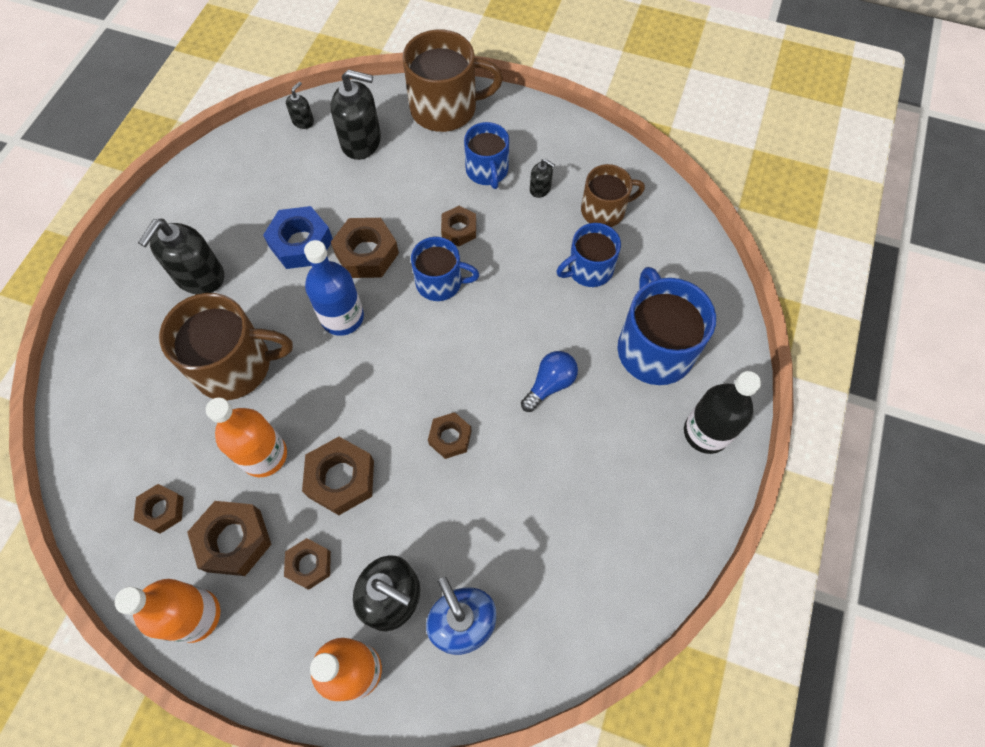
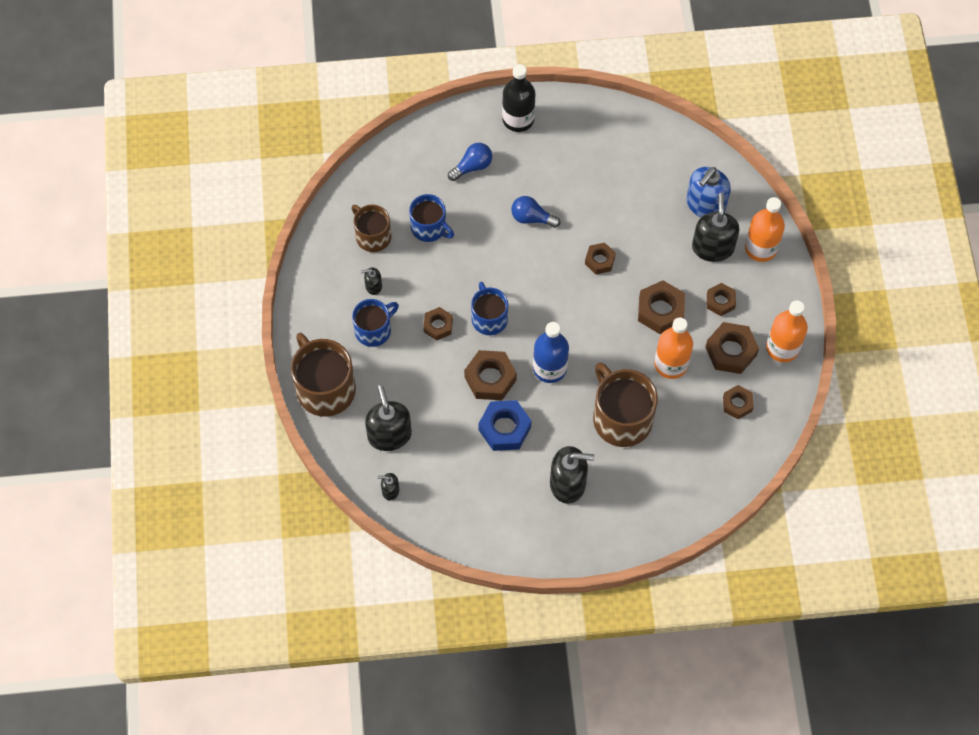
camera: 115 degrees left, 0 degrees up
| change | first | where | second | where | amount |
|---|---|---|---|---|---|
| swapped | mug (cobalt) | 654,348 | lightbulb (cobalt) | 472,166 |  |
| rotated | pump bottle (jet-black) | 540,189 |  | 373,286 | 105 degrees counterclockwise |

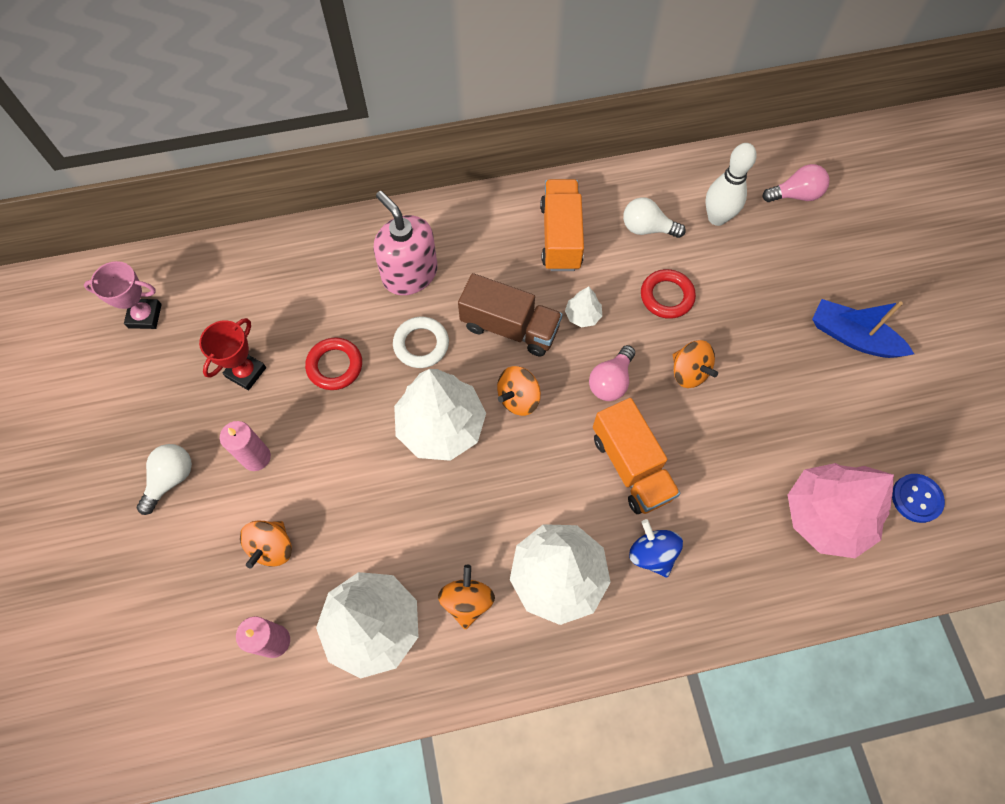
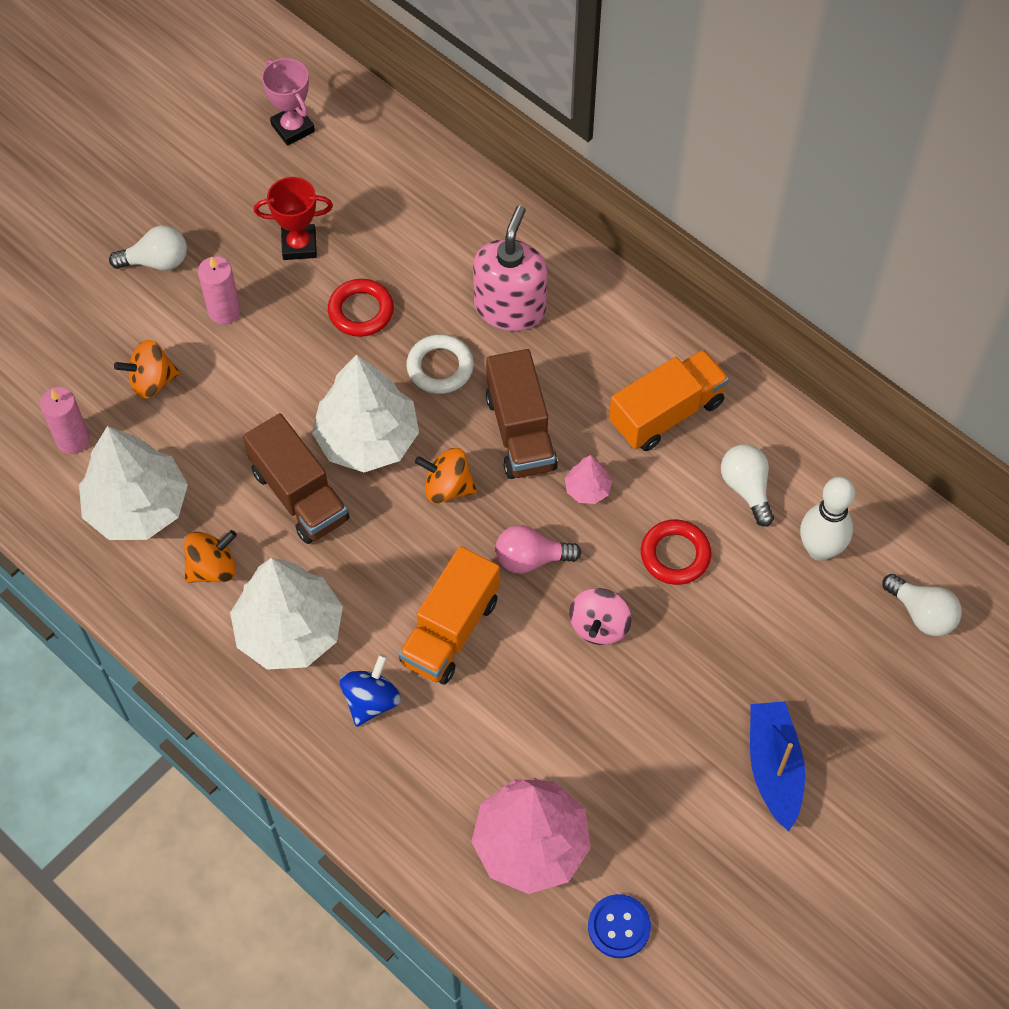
camera: 55 degrees right, 5 degrees down
| change | first | where | second | where | amount |
|---|---|---|---|---|---|
| new |  |  | toy truck (russet) | 299,495 |  |
| repainted | toy tree (pure white) | 582,315 | toy tree (pink) | 587,489 |  |
| repainted | whirligig (orange) | 689,372 | whirligig (pink) | 599,626 |  |
| repainted | lightbulb (pink) | 795,195 | lightbulb (pure white) | 922,613 |  |

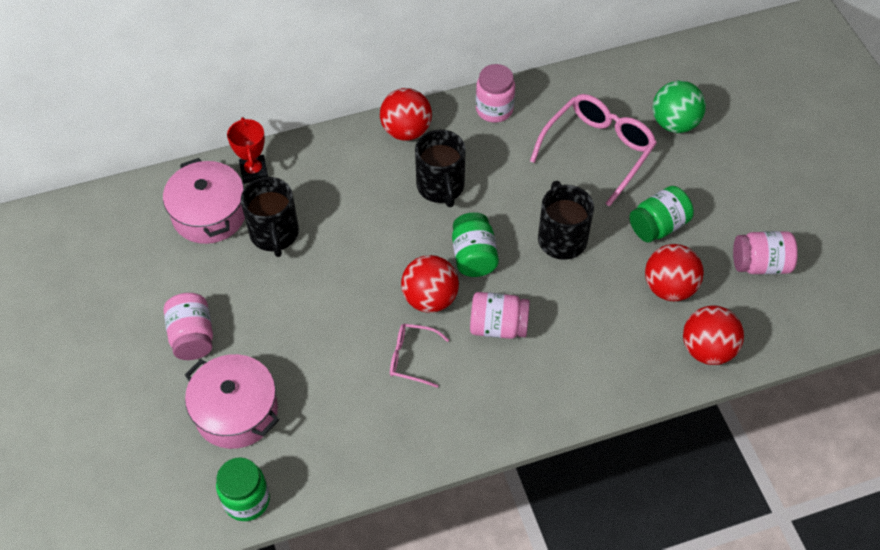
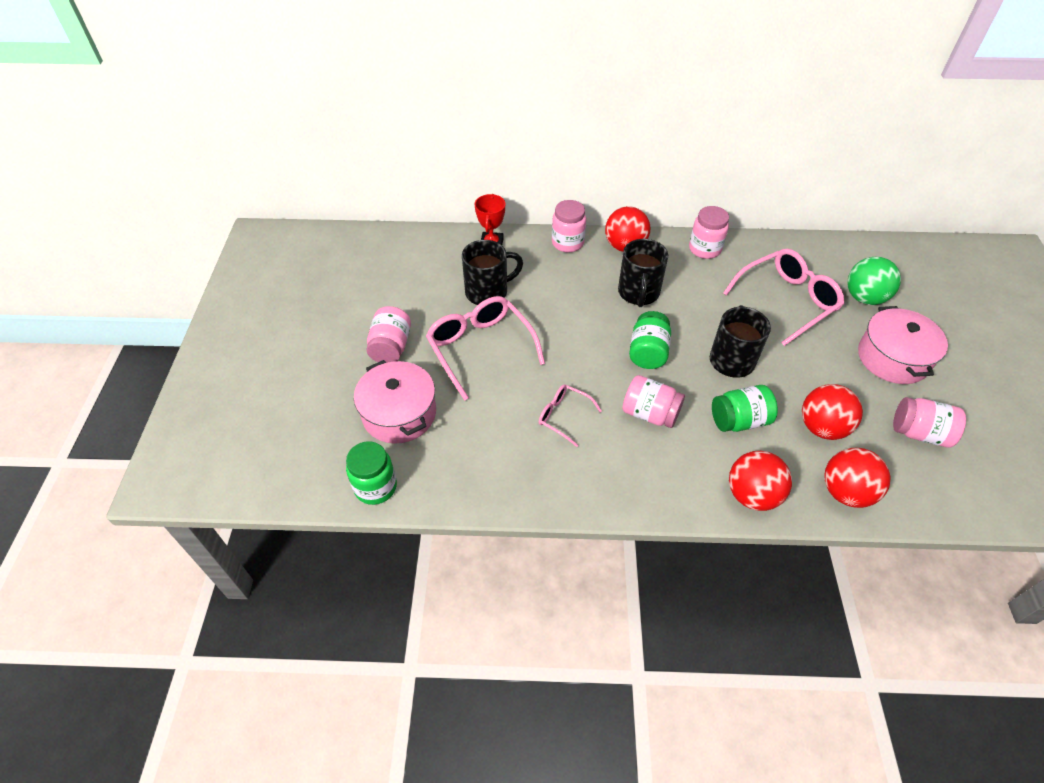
camera: 20 degrees right, 5 degrees down
| change | first | where | second | where | amount |
|---|---|---|---|---|---|
| new |  |  | spectacles (pink) | 480,348 |  |
| new |  |  | jar (pink) | 567,243 |  |
| shifted | cooking pot (pink) | 209,214 |  | 893,358 |  |
| shifted | ball (scarlet) | 430,298 |  | 752,495 |  |
| shifted | jar (emerald) | 658,226 |  | 739,420 |  |
| rotated | mug (jet-black) | 274,234 |  | 488,292 | 120 degrees counterclockwise |

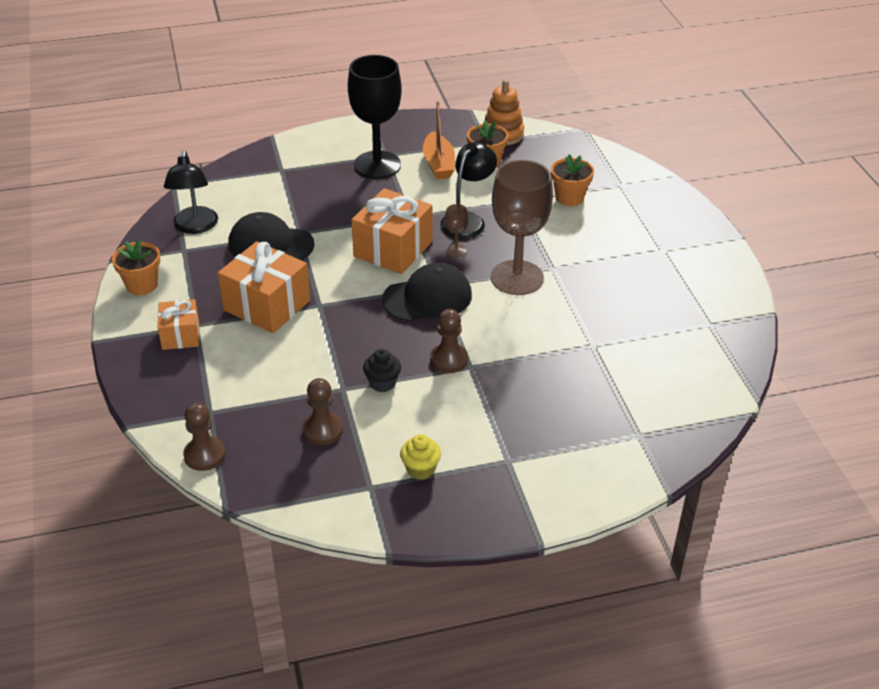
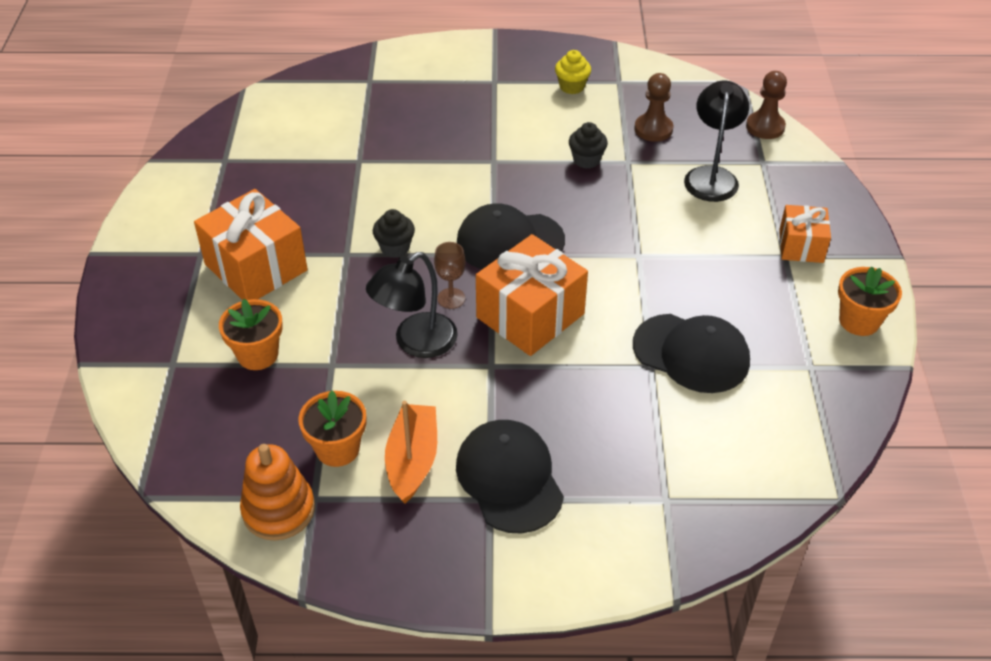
camera: 165 degrees left, 5 degrees up
| change | first | where | second | where | amount |
|---|---|---|---|---|---|
| gone | chess pawn (russet) | 449,359 |  |  |  |
| shifted | lamp (jet-black) | 195,227 |  | 711,176 |  |
| shifted | wrapped gift (orange) | 267,305 |  | 256,267 |  |
| swapped | goblet (jet-black) | 377,165 | peaked cap (jet-black) | 509,478 |  |
| swapped | goblet (russet) | 517,278 | cupcake (jet-black) | 395,248 |  |

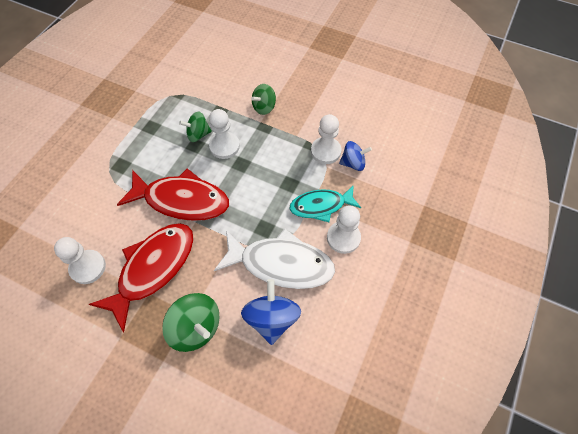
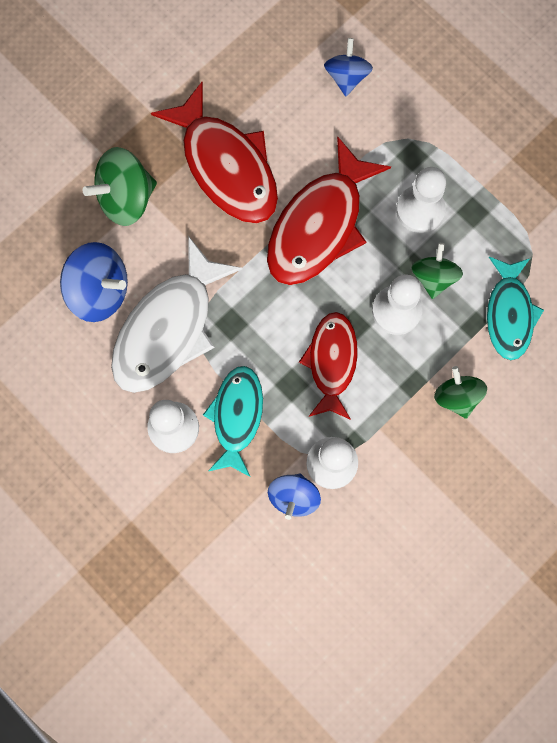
camera: 110 degrees right, 15 degrees up
| change | first | where | second | where | amount |
|---|---|---|---|---|---|
| new |  |  | toy fish (scarlet) | 331,362 |  |
| new |  |  | whirligig (cobalt) | 346,77 |  |
| new |  |  | toy fish (turquoise) | 509,314 |  |
| shifted | chess pawn (pure white) | 88,267 |  | 420,210 |  |

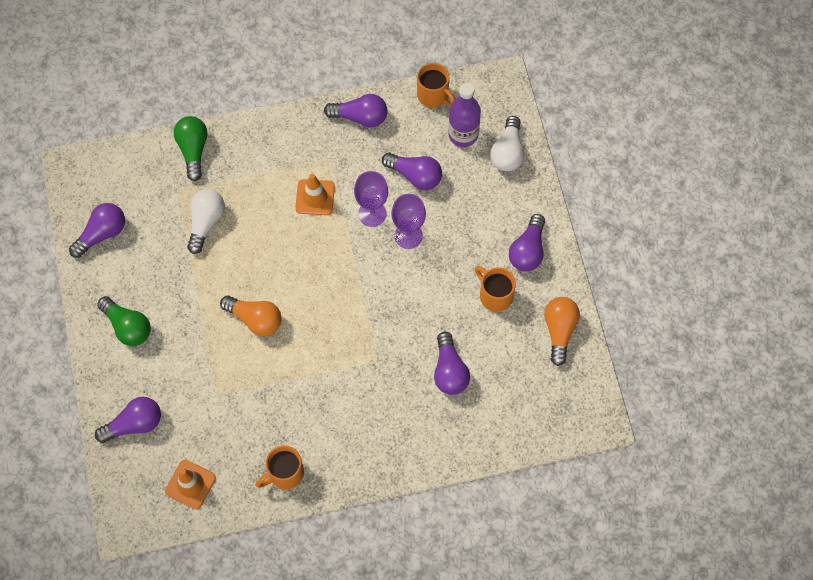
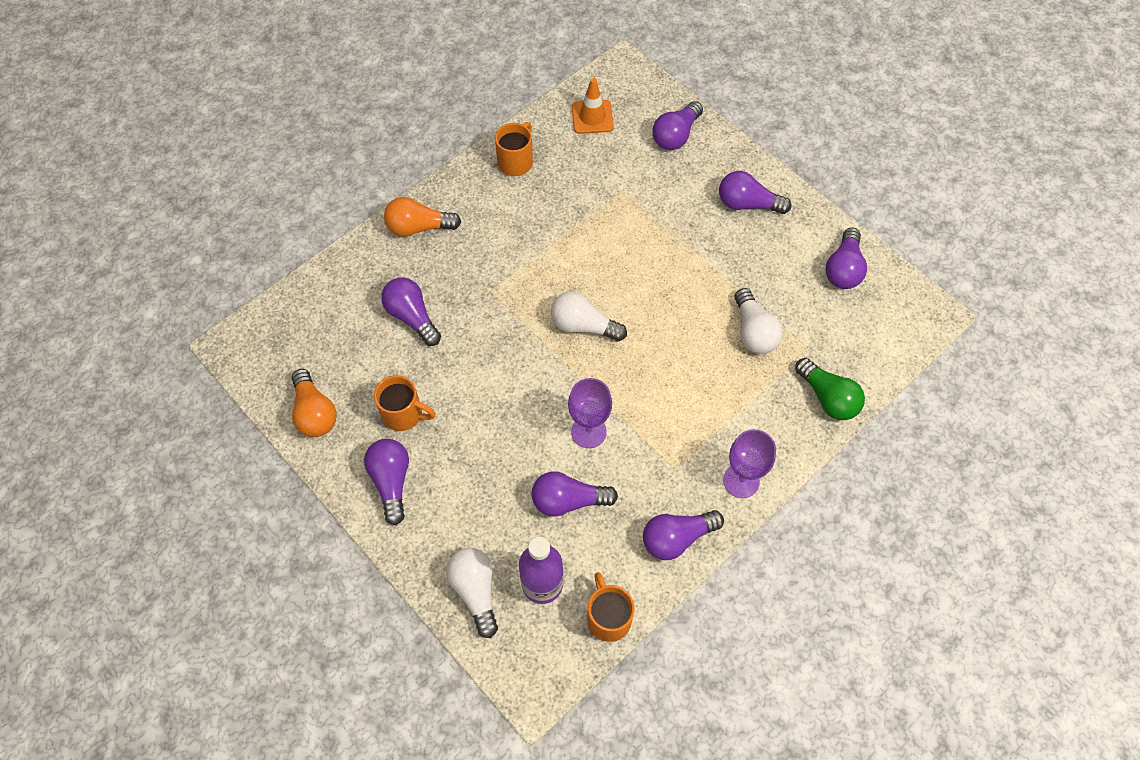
camera: 150 degrees right, 5 degrees down
| change | first | where | second | where | amount |
|---|---|---|---|---|---|
| gone | traffic cone (orange) | 315,197 |  |  |  |
| new |  |  | lightbulb (pure white) | 583,326 |  |
| shifted | lightbulb (orange) | 255,319 |  | 419,227 |  |
| shifted | goblet (purple) | 408,235 |  | 741,481 |  |
| repainted | lightbulb (emerald) | 128,327 | lightbulb (purple) | 747,204 |  |
| rotated | mug (orange) | 433,95 |  | 608,617 | 60 degrees clockwise |

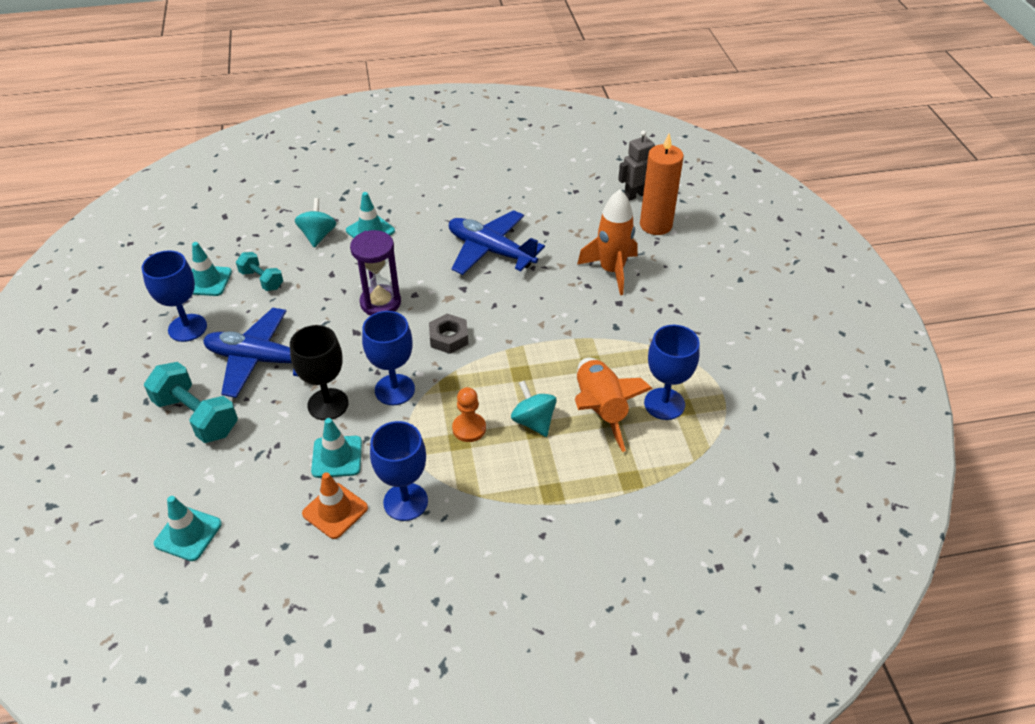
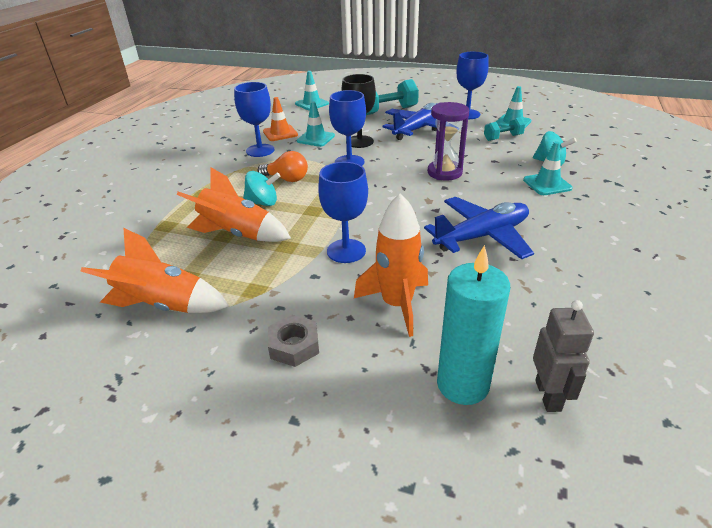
camera: 120 degrees right, 10 degrees down
| change | first | where | second | where | amount |
|---|---|---|---|---|---|
| new |  |  | spaceship (orange) | 163,305 |  |
| shifted | hexagon nut (ash-grey) | 449,338 |  | 294,345 |  |
| shifted | goblet (cobalt) | 664,404 |  | 346,251 |  |
| swapped | chess pawn (orange) | 469,428 | lightbulb (orange) | 287,179 |  |
| repainted | wax candle (orange) | 656,225 | wax candle (turquoise) | 462,384 |  |

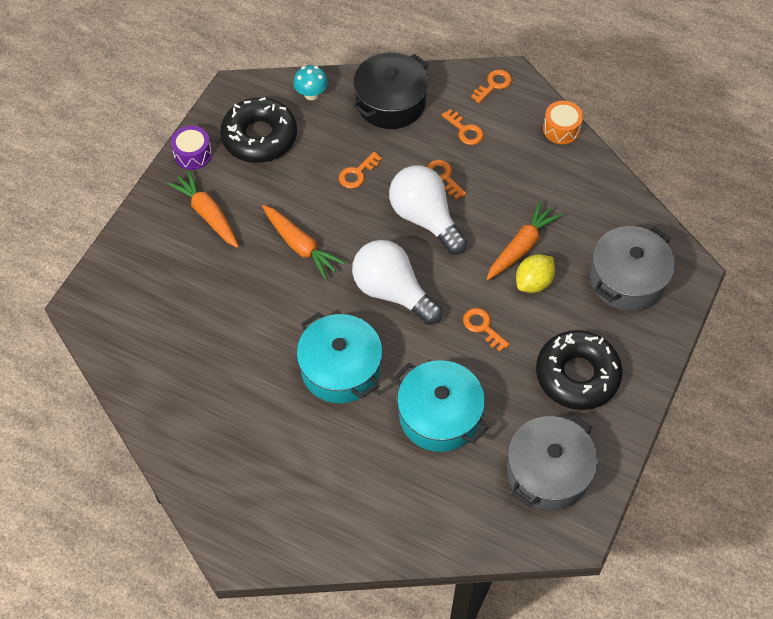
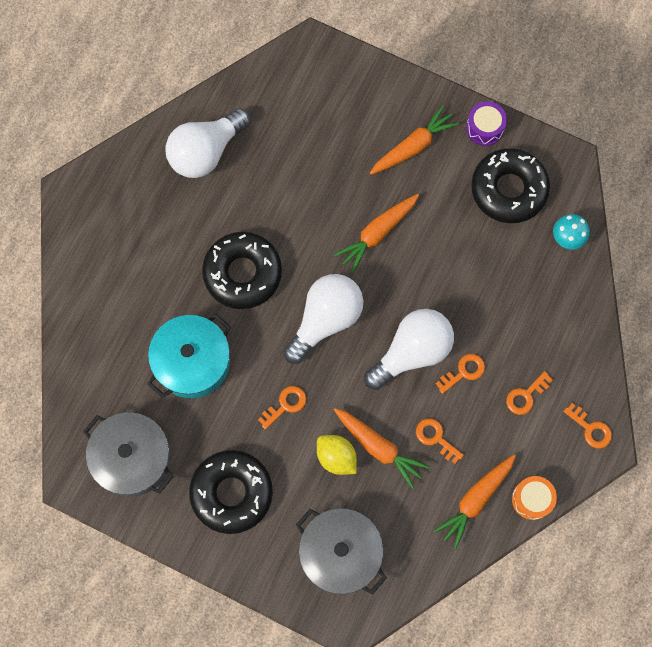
camera: 90 degrees right, 15 degrees up
| change | first | where | second | where | amount |
|---|---|---|---|---|---|
| gone | cooking pot (jet-black) | 390,102 |  |  |  |
| new |  |  | lightbulb (pure white) | 206,152 |  |
| new |  |  | carrot (orange) | 475,500 |  |
| shifted | door key (orange) | 357,173 |  | 435,438 |  |
| swapped | cooking pot (turquoise) | 340,368 | doughnut (jet-black) | 242,273 |  |

